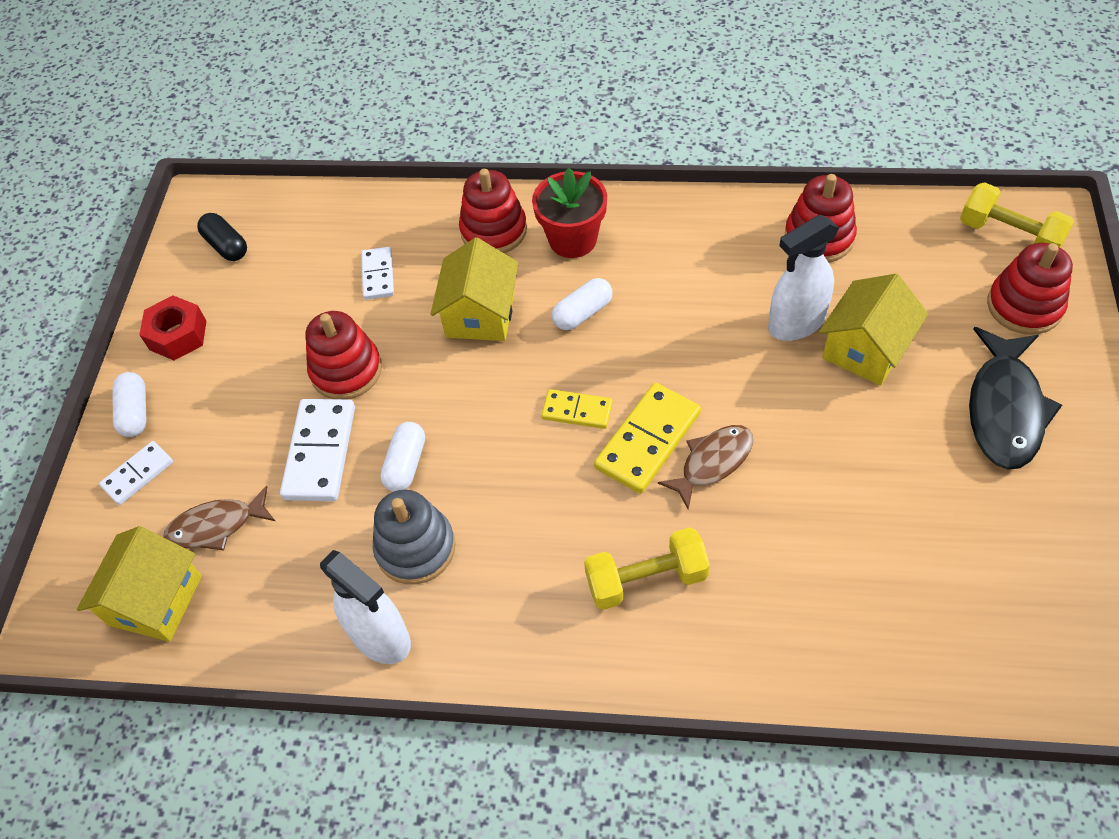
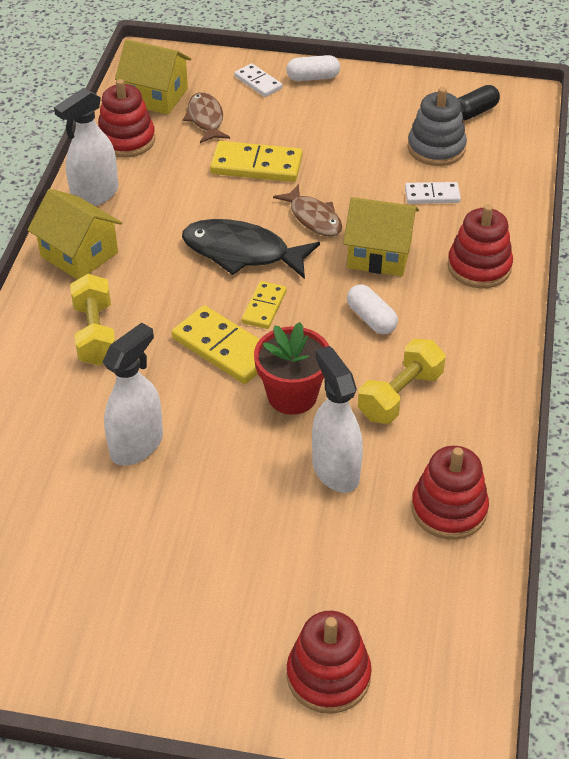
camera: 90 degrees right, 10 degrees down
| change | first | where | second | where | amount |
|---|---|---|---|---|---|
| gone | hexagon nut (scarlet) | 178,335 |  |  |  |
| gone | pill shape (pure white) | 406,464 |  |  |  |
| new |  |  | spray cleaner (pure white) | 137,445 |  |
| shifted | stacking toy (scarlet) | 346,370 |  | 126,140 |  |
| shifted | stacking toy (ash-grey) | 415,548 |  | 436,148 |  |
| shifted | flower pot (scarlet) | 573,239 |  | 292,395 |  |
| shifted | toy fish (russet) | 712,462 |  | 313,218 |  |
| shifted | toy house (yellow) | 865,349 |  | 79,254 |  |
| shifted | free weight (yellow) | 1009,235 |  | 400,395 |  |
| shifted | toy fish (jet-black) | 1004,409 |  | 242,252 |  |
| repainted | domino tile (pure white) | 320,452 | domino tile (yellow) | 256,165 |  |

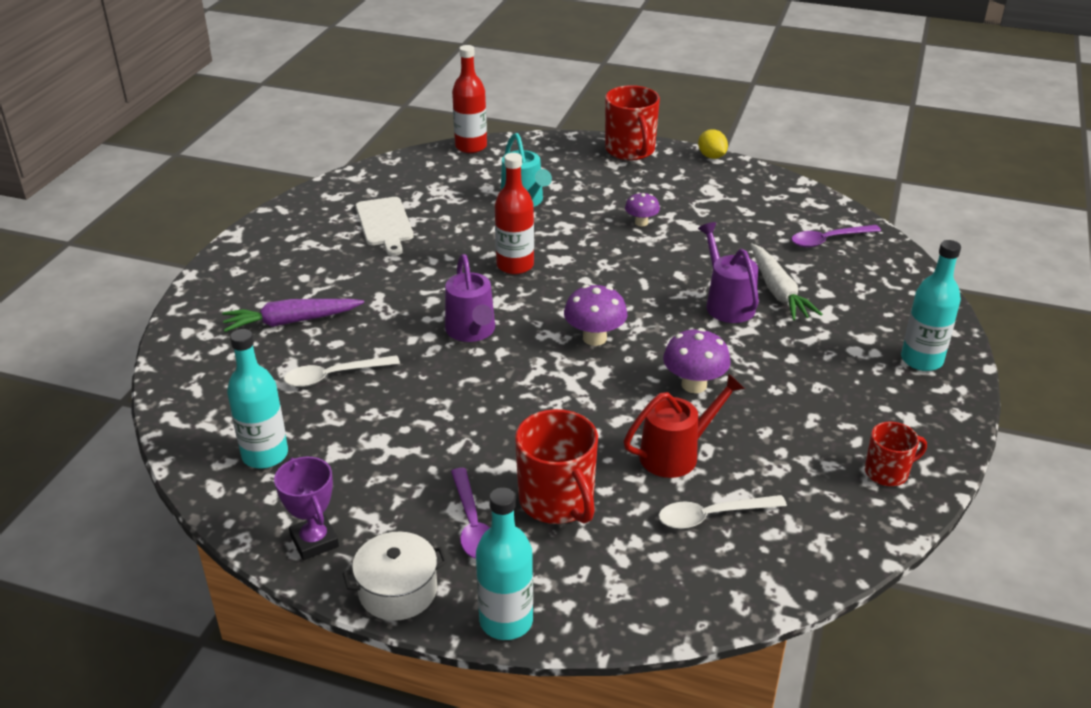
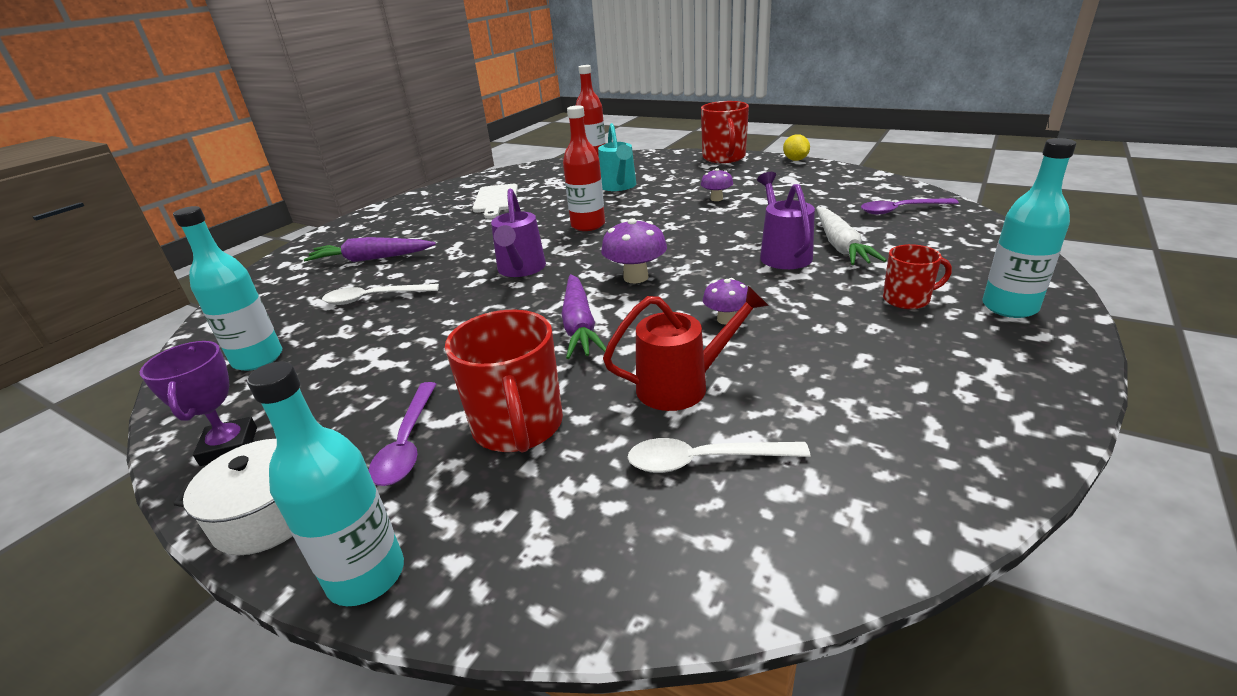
camera: 15 degrees right, 5 degrees down
| change | first | where | second | where | amount |
|---|---|---|---|---|---|
| new |  |  | carrot (purple) | 579,325 |  |
| shifted | mug (scarlet) | 887,472 |  | 907,299 |  |
| scaled | toadstool (purple) | 694,385 |  | 726,319 | x0.64 |

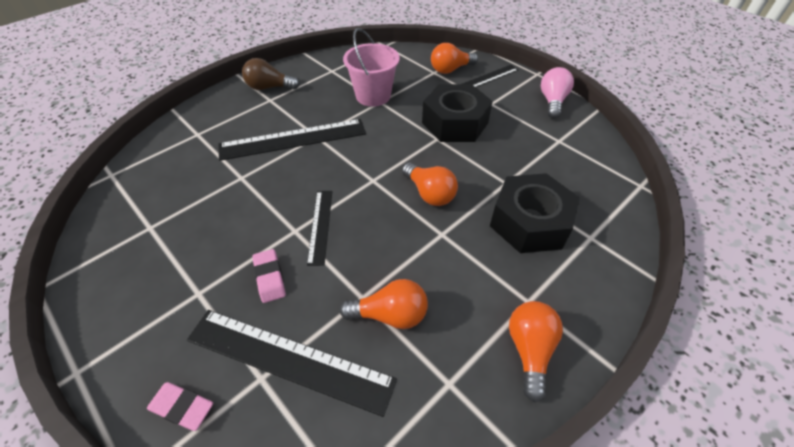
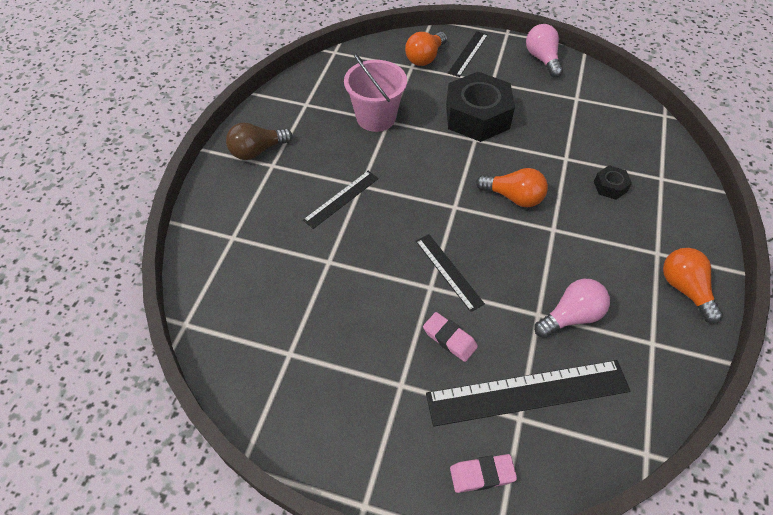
camera: 30 degrees left, 5 degrees up
| change | first | where | second | where | amount |
|---|---|---|---|---|---|
| repainted | lightbulb (orange) | 390,315 | lightbulb (pink) | 571,316 |  |
| scaled | measuring stick (jet-black) | 293,139 |  | 341,199 | x0.55 |
| scaled | hexagon nut (jet-black) | 529,222 |  | 610,186 | x0.44 |

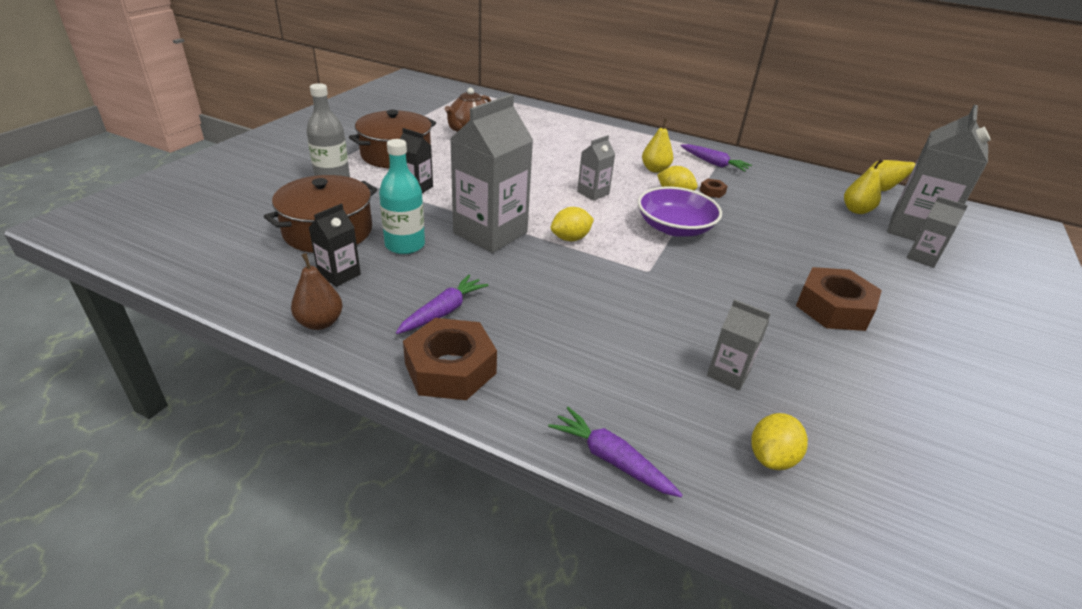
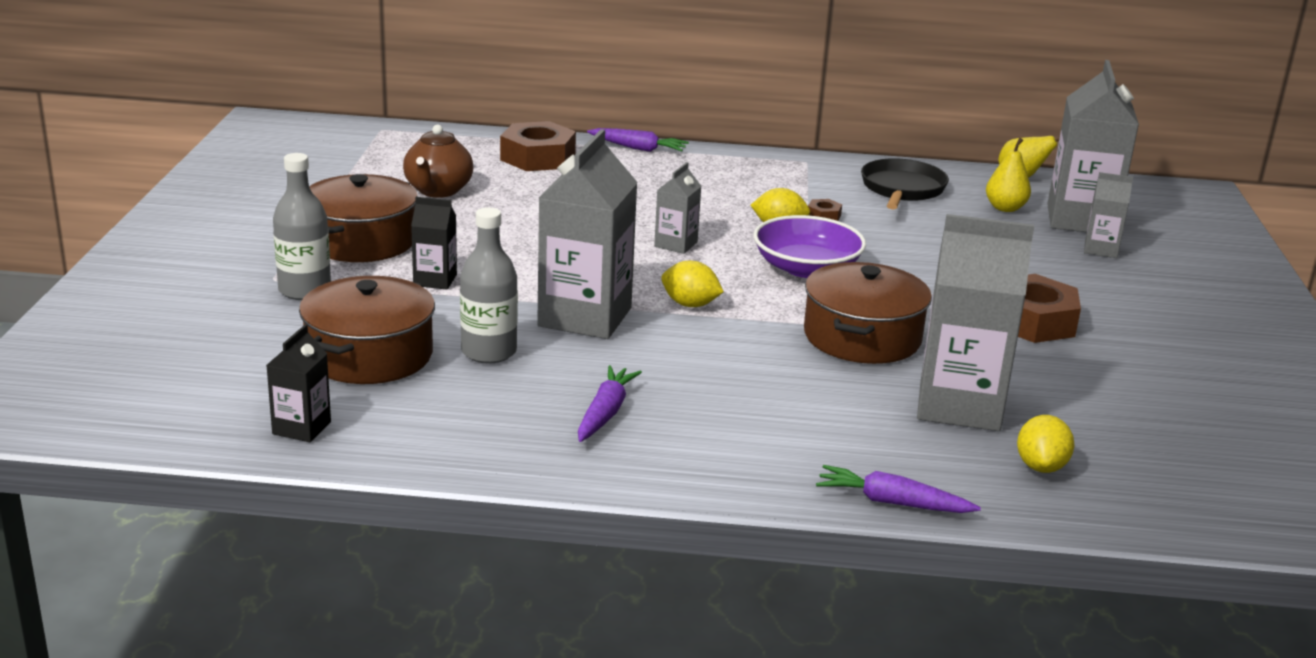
camera: 20 degrees left, 10 degrees down
| change | first | where | second | where | amount |
|---|---|---|---|---|---|
| gone | toy pear (russet) | 320,322 |  |  |  |
| gone | toy pear (yellow) | 655,169 |  |  |  |
| new |  |  | cooking pot (russet) | 862,337 |  |
| new |  |  | skillet (jet-black) | 902,189 |  |
| shifted | milk carton (jet-black) | 339,274 |  | 301,428 |  |
| shifted | hexagon nut (russet) | 450,368 |  | 537,157 |  |
| shifted | carrot (purple) | 714,163 |  | 638,148 |  |
| repainted | drink bottle (turquoise) | 405,245 | drink bottle (ash-grey) | 489,352 |  |
| rotated | toy lemon (yellow) | 570,238 |  | 690,304 | 75 degrees clockwise |
| scaled | milk carton (ash-grey) | 728,373 |  | 959,406 | x2.03 |

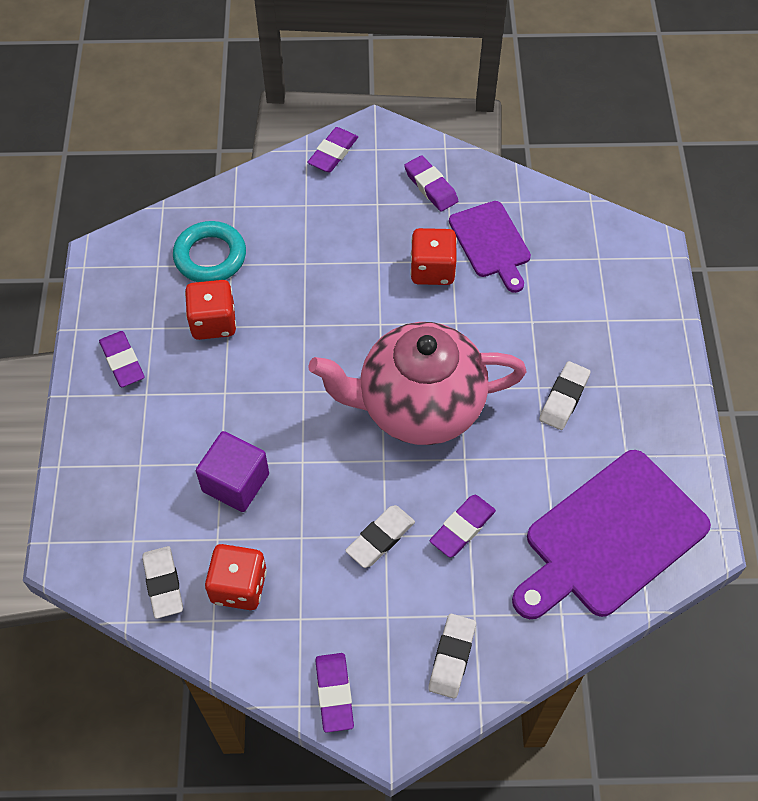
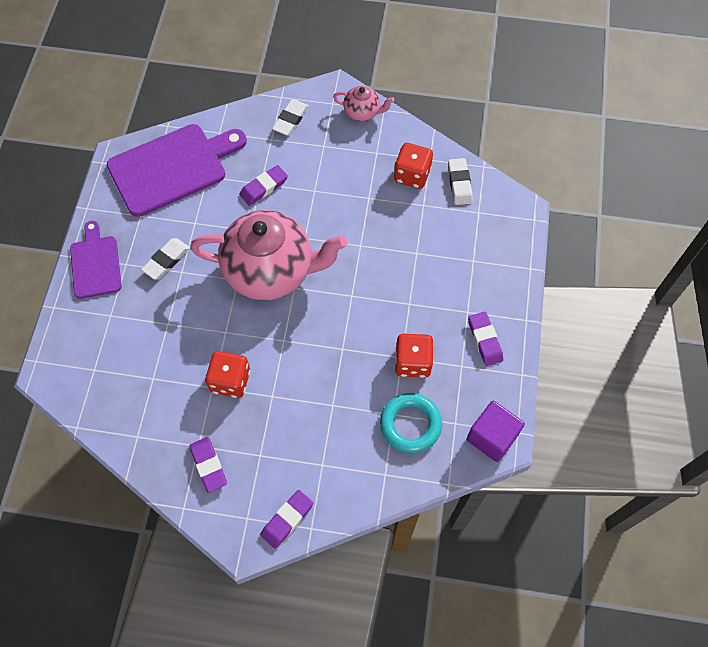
camera: 170 degrees left, 5 degrees up
| change | first | where | second | where | amount |
|---|---|---|---|---|---|
| gone | pencil eraser (pure white) | 380,538 |  |  |  |
| shifted | cube (purple) | 236,482 |  | 492,437 |  |
| shifted | bread board (purple) | 491,243 |  | 95,264 |  |
| swapped | pencil eraser (purple) | 334,693 | china teapot (pink) | 362,112 |  |

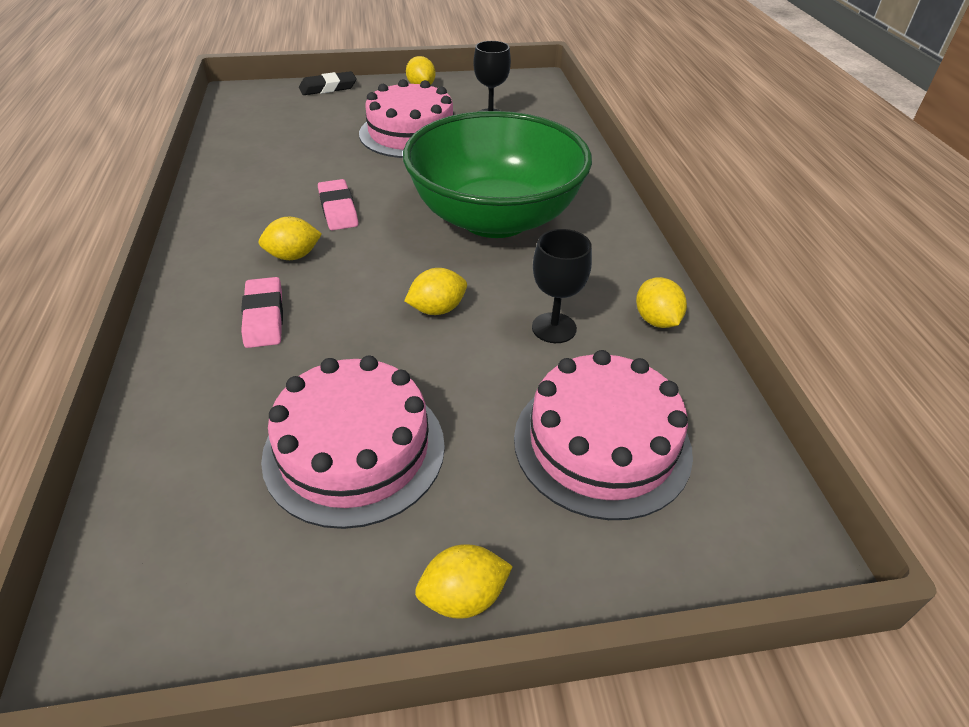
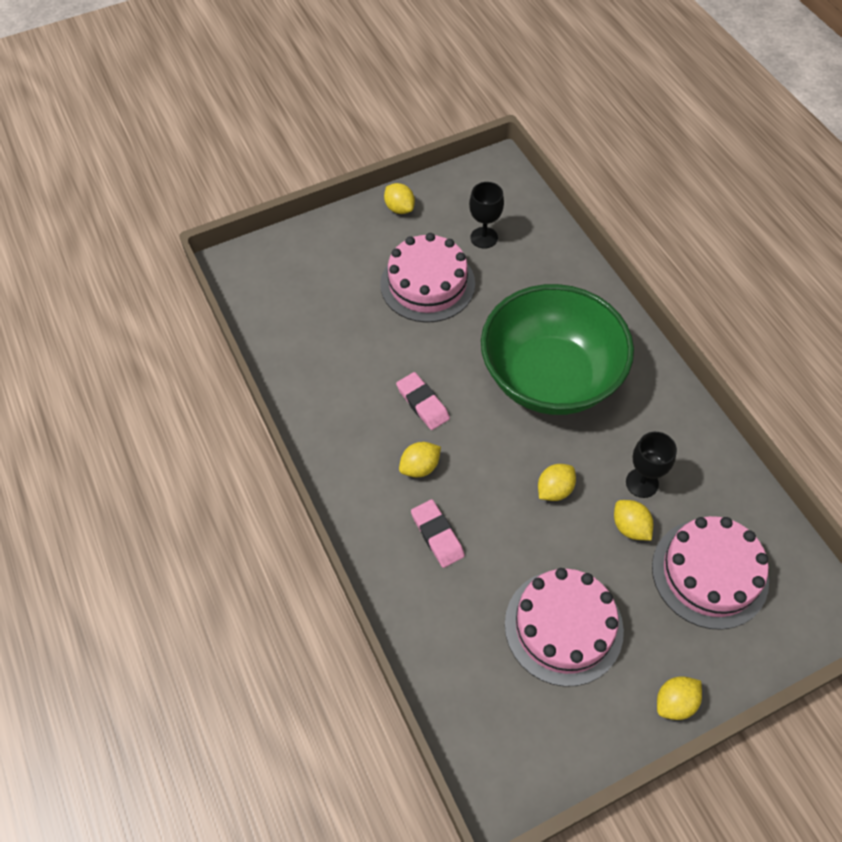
camera: 15 degrees left, 15 degrees up
| change | first | where | second | where | amount |
|---|---|---|---|---|---|
| gone | pencil eraser (jet-black) | 328,88 |  |  |  |
| shifted | toy lemon (yellow) | 656,320 |  | 630,527 |  |

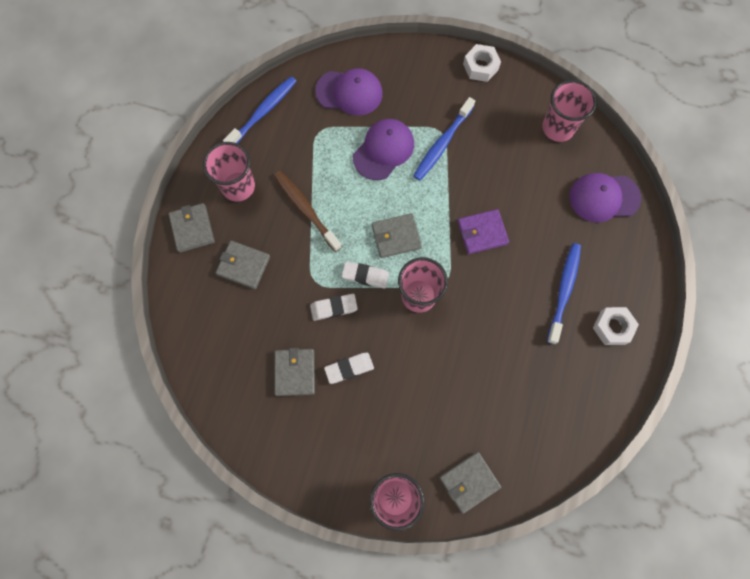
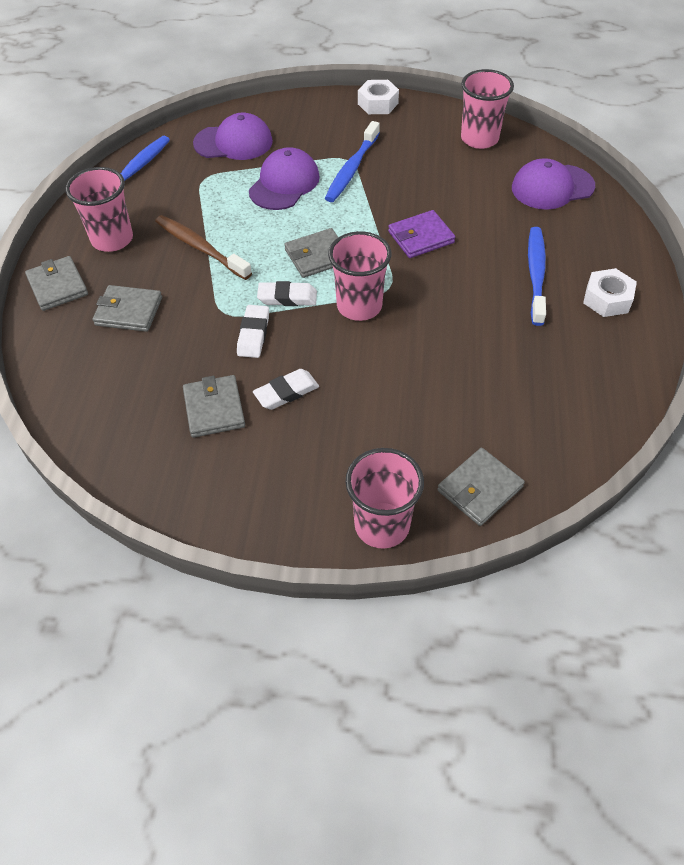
camera: 10 degrees left, 20 degrees down
| change | first | where | second | where | amount |
|---|---|---|---|---|---|
| rotated | pencil eraser (pure white) | 334,308 |  | 253,334 | 60 degrees counterclockwise |

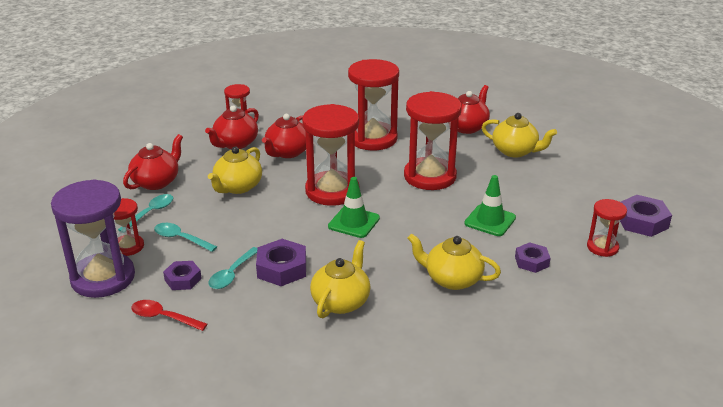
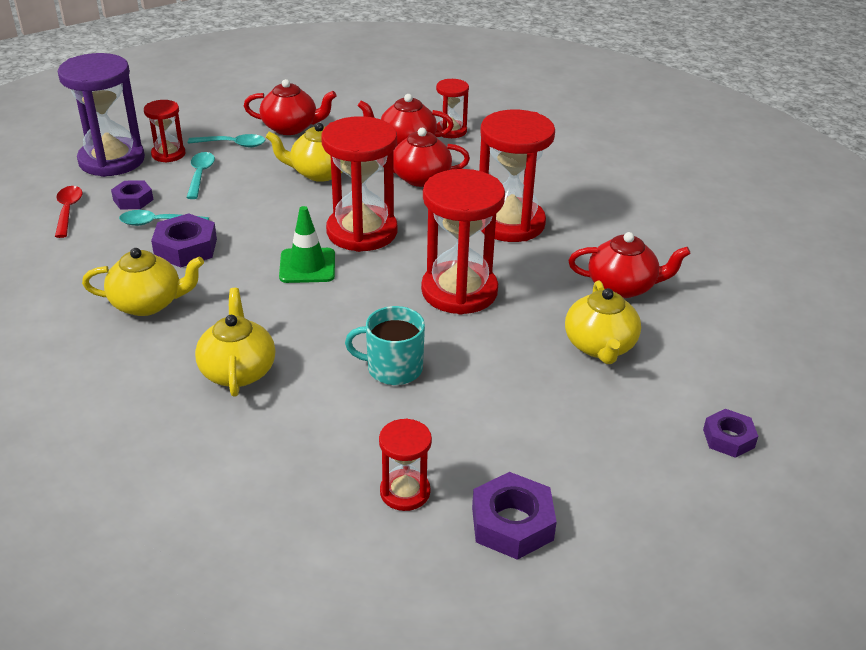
camera: 60 degrees right, 5 degrees up
| change | first | where | second | where | amount |
|---|---|---|---|---|---|
| shifted | hexagon nut (purple) | 531,261 |  | 728,438 |  |
| swapped | traffic cone (emerald) | 490,220 | mug (turquoise) | 393,368 |  |

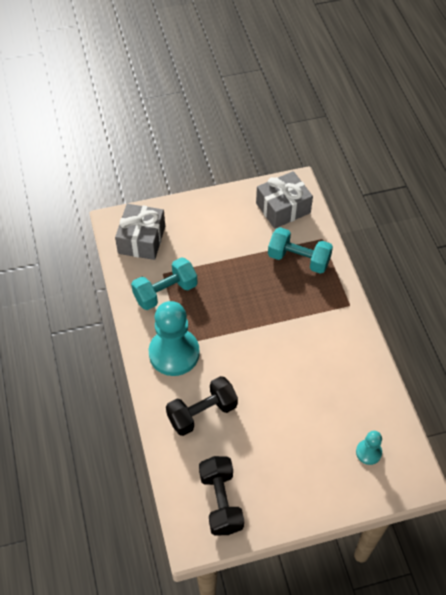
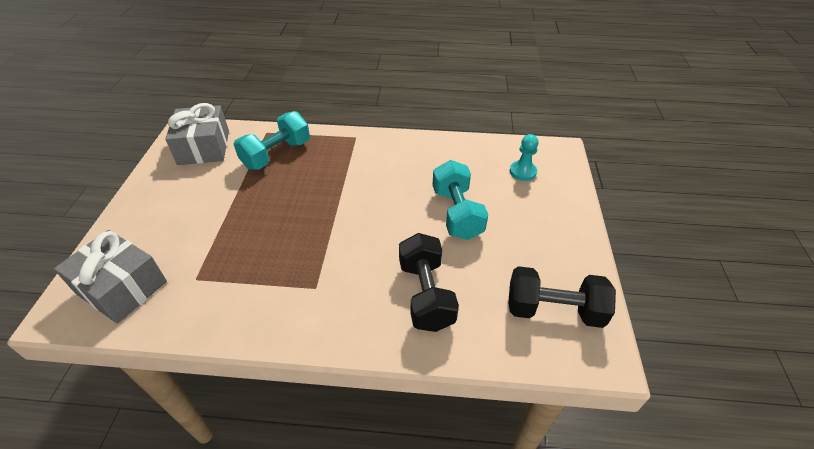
camera: 70 degrees left, 10 degrees down
| change | first | where | second | where | amount |
|---|---|---|---|---|---|
| gone | chess pawn (turquoise) | 174,353 |  |  |  |
| shifted | free weight (turquoise) | 165,292 |  | 457,213 |  |

